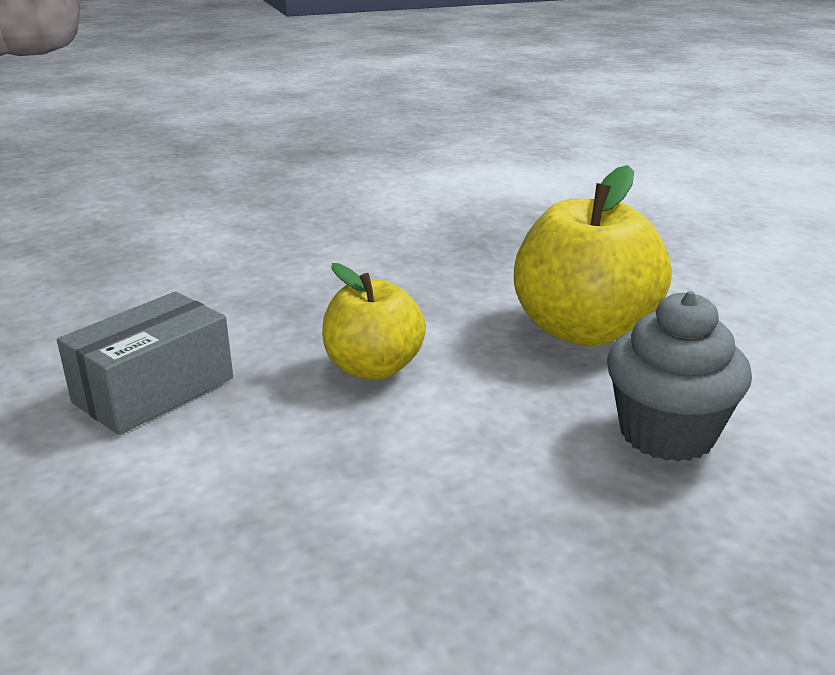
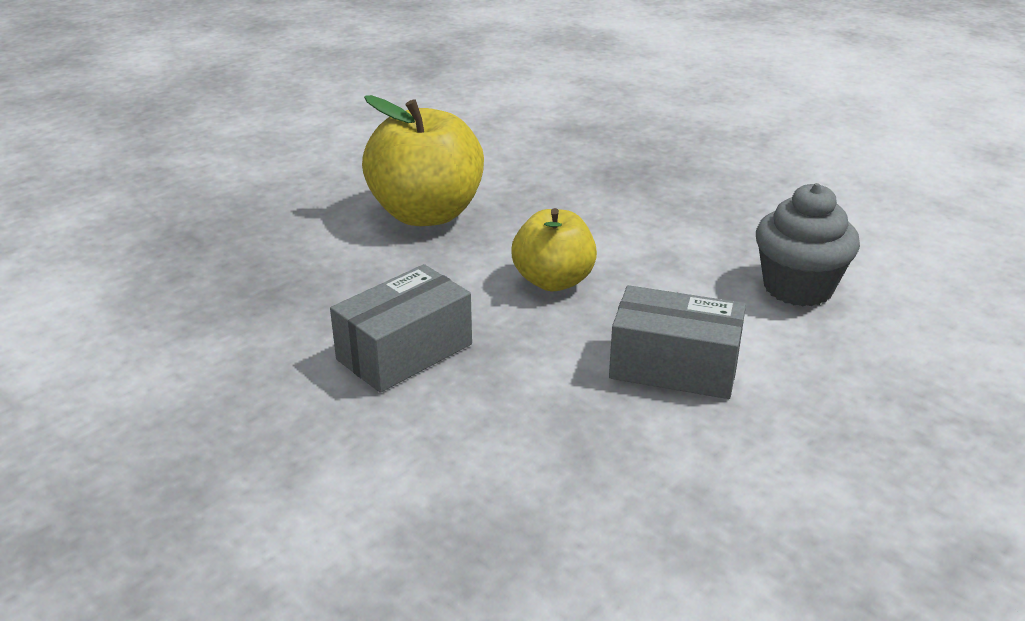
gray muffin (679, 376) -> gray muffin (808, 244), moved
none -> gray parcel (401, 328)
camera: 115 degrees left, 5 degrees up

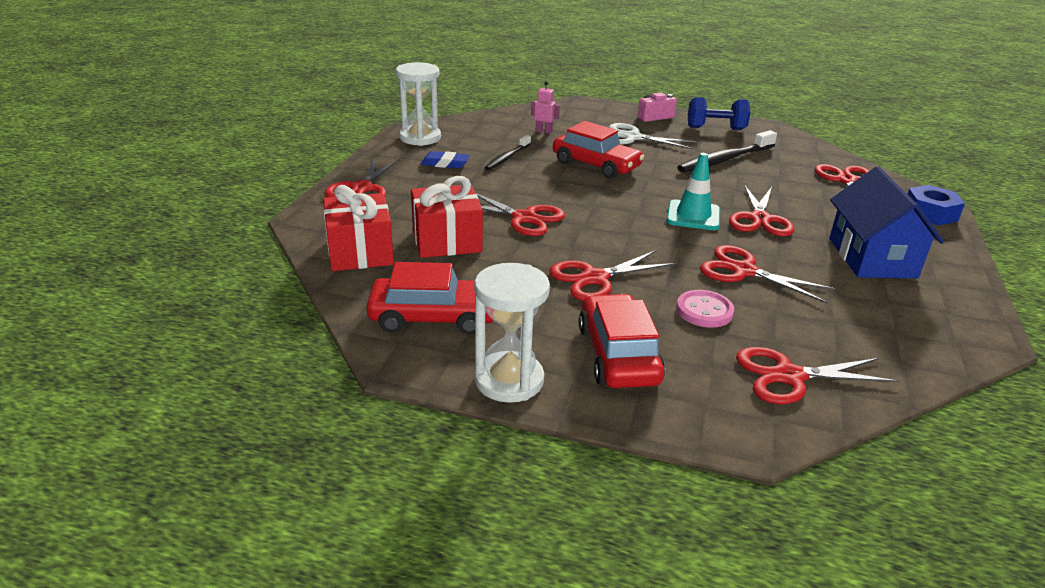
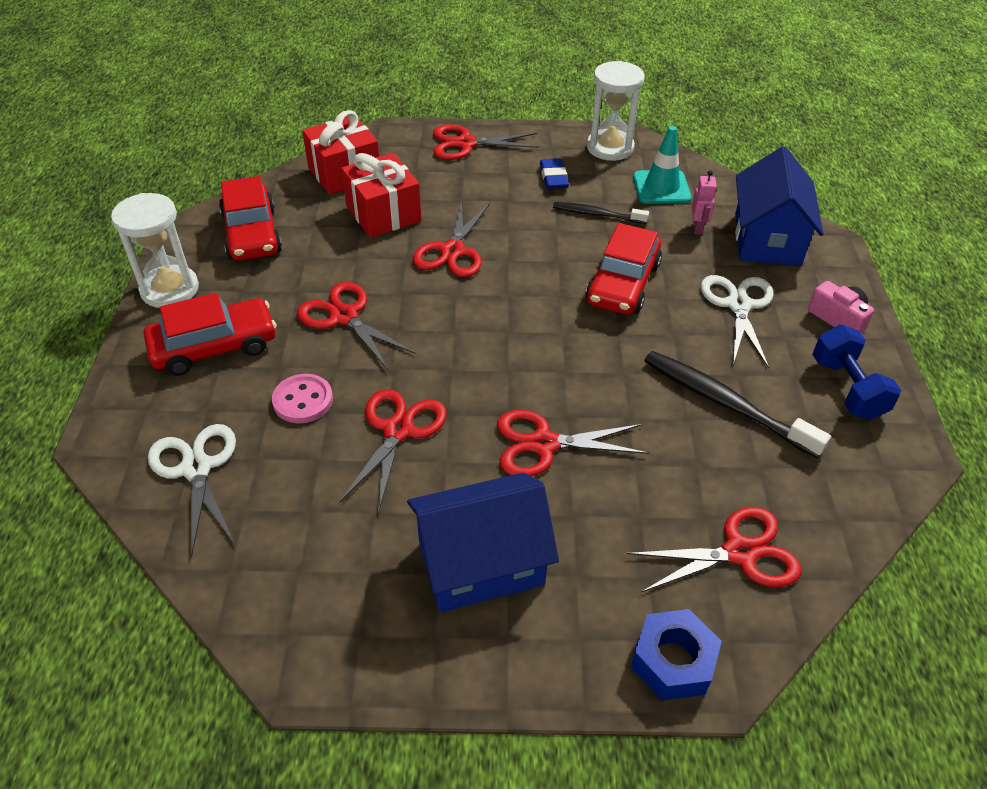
turquoise traffic cone (693, 191) -> turquoise traffic cone (662, 165), moved
crimson shears (817, 375) -> pure white shears (192, 491)
none -> royal blue house (779, 206)
camera: 75 degrees right, 15 degrees up

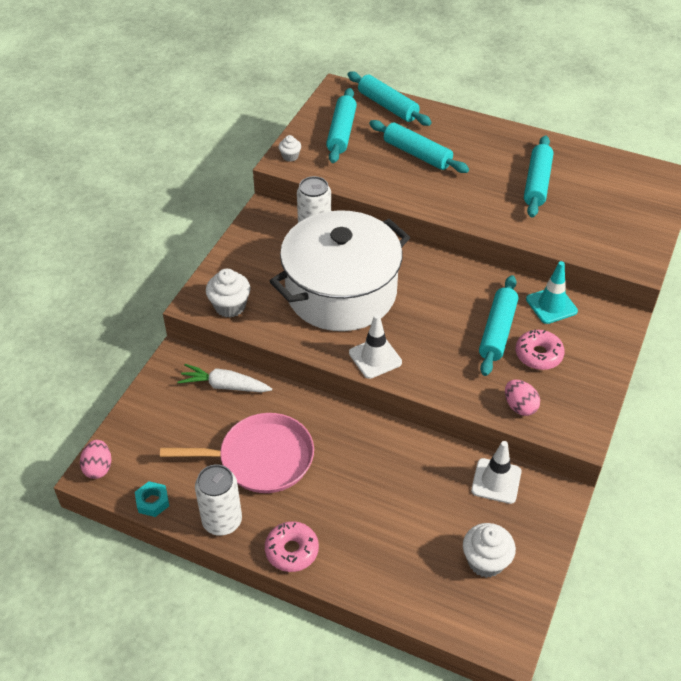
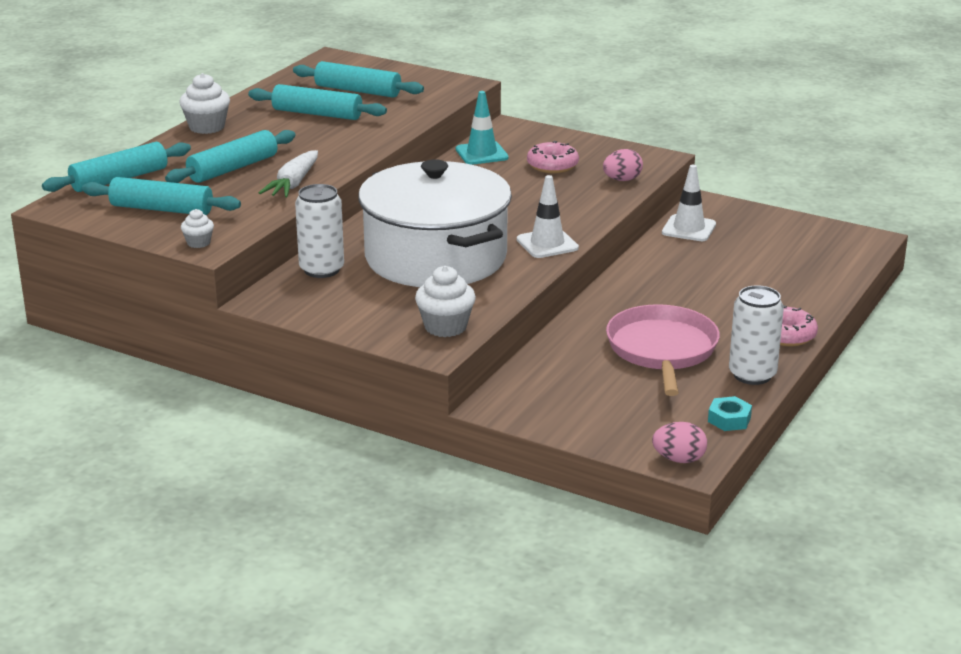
turquoise dough roller (498, 325) -> turquoise dough roller (358, 79), moved
pure white toy carrot (225, 378) -> pure white toy carrot (288, 174), moved
pure white muffin (489, 550) -> pure white muffin (204, 103), moved
camera: 85 degrees left, 20 degrees down

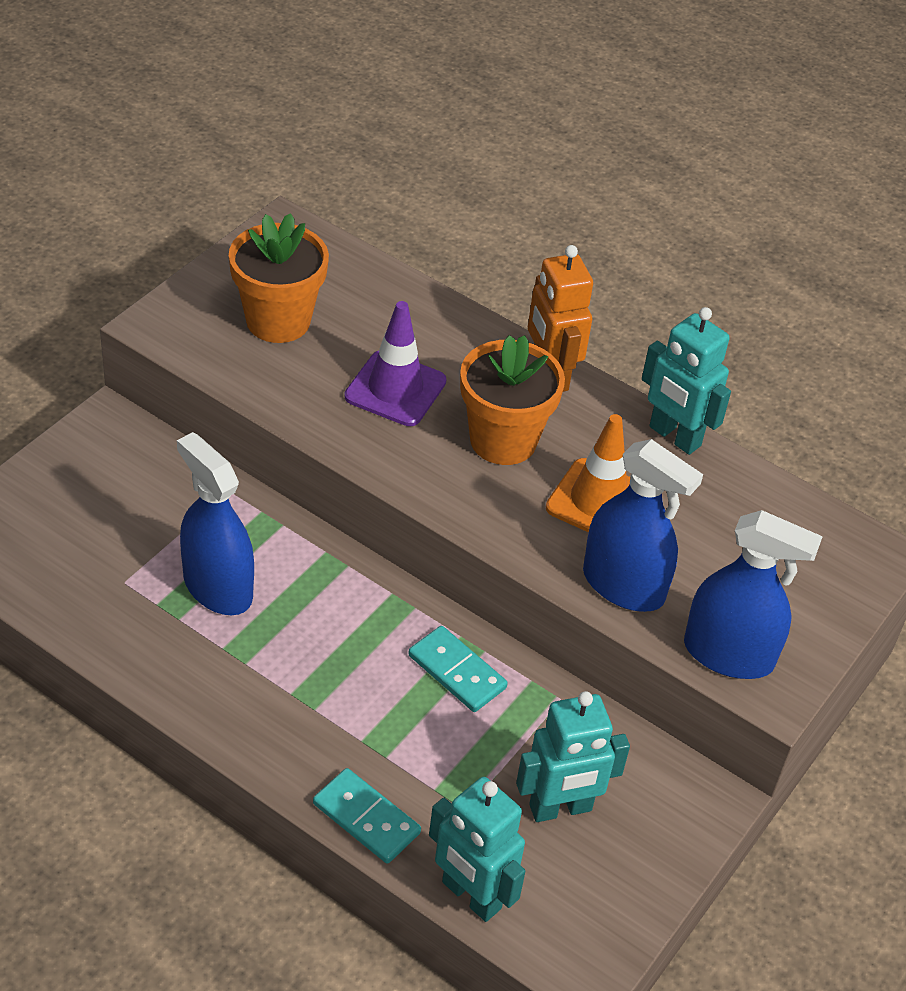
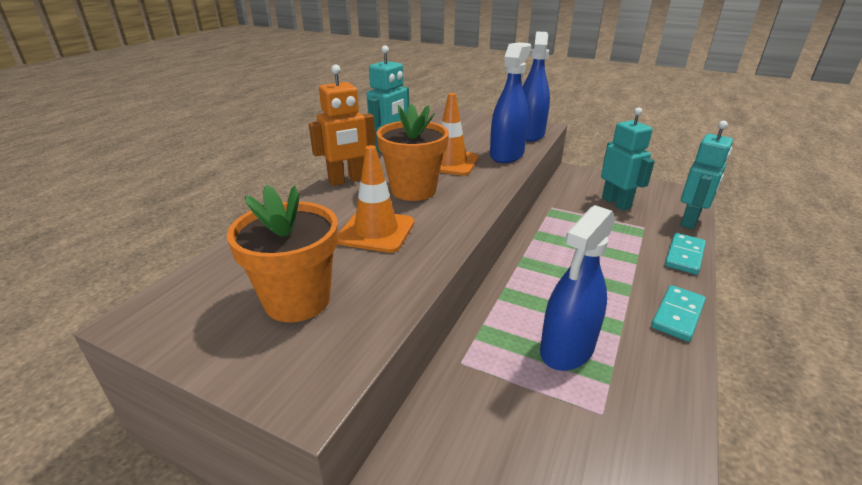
purple traffic cone (395, 363) -> bright orange traffic cone (376, 199)
turquoise domino tile (457, 669) -> turquoise domino tile (678, 313), moved
camera: 95 degrees left, 15 degrees down

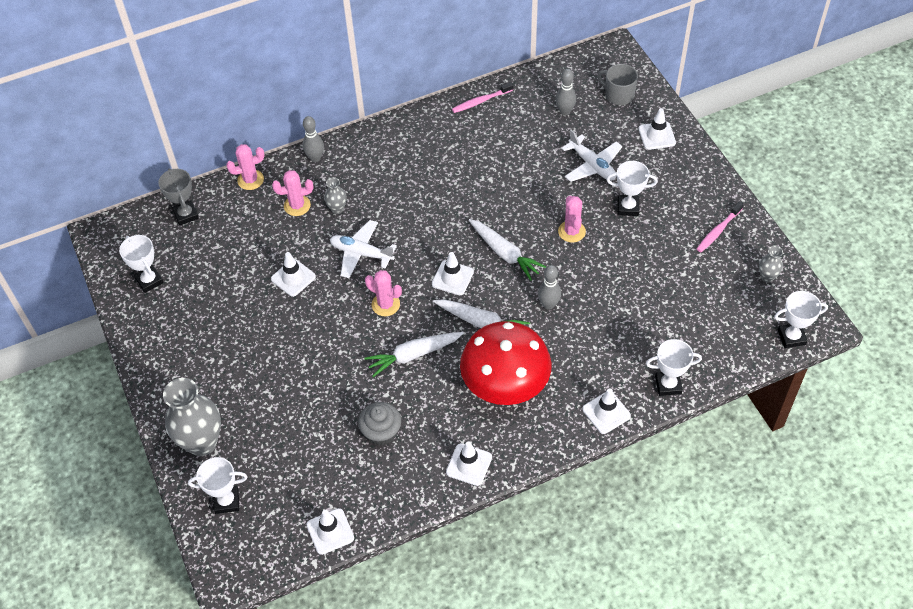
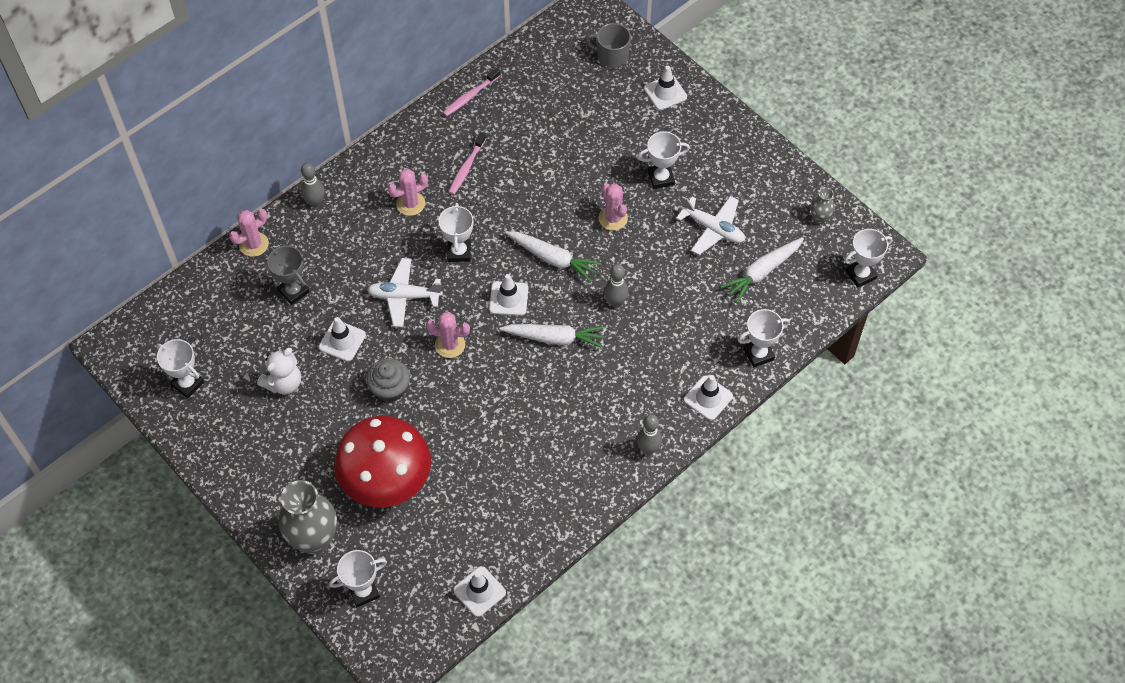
gray bowling pin (566, 92) -> gray bowling pin (649, 434), moved
pure white aeroplane (591, 155) -> pure white aeroplane (710, 225), moved
gray trophy (178, 197) -> gray trophy (288, 275), moved
rose-pink cactus (292, 193) -> rose-pink cactus (408, 192), moved
gray tall vase (335, 195) -> none
rose-pink dental brush (720, 226) -> rose-pink dental brush (467, 163), moved
crimson fungus (506, 363) -> crimson fungus (382, 461), moved
pure white toy carrot (414, 354) -> pure white toy carrot (762, 270), moved
gray muffin (379, 424) -> gray muffin (388, 380), moved
pure white traffic cone (469, 464) -> none
none -> pure white trophy (455, 232)
none -> pure white teddy (279, 371)
camera: 20 degrees left, 5 degrees up

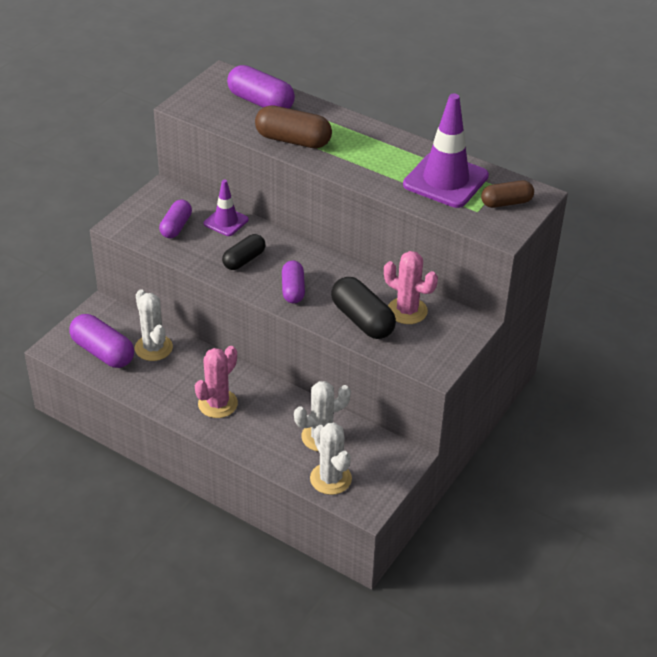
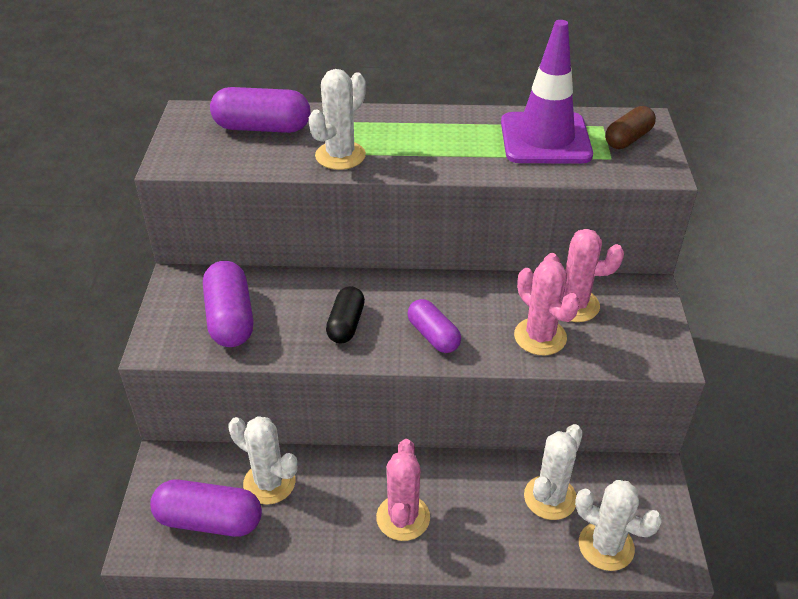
brown pill (293, 126) -> pure white cactus (337, 119)
purple traffic cone (226, 208) -> none
purple pill (175, 219) -> purple pill (228, 304), x1.53
jet-black pill (363, 308) -> rose-pink cactus (547, 308)
camera: 30 degrees left, 0 degrees up

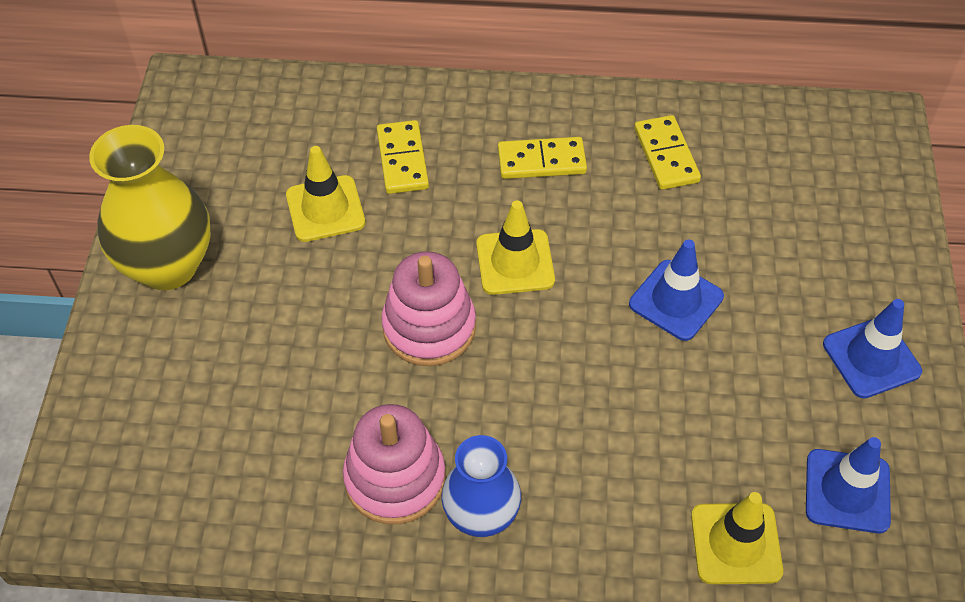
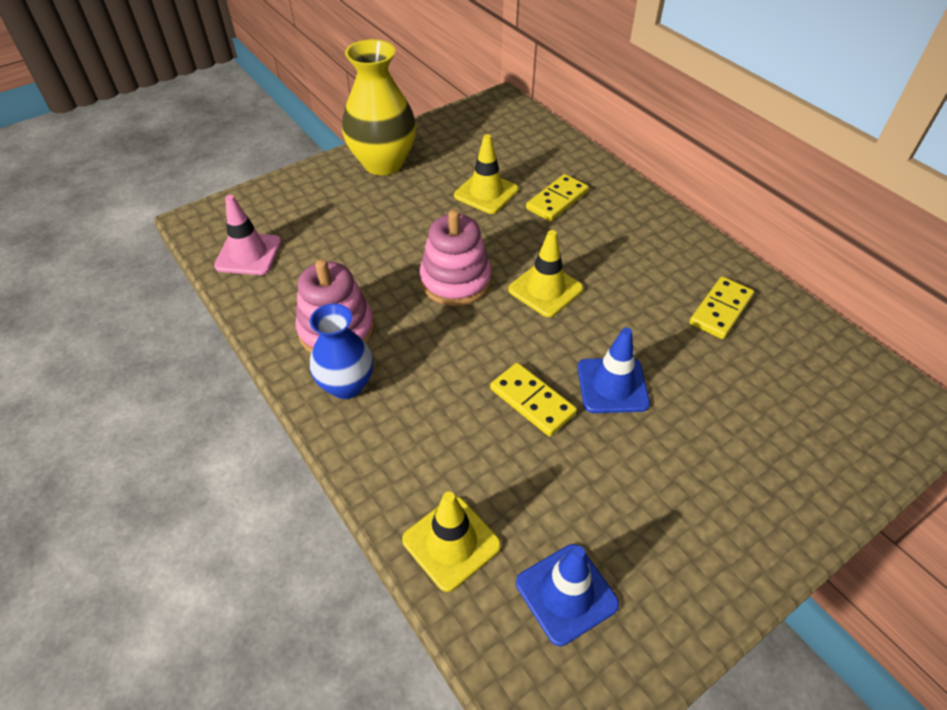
golden domino tile (542, 158) -> golden domino tile (533, 399), moved
royal blue traffic cone (872, 348) -> none
none -> rose-pink traffic cone (248, 235)
camera: 50 degrees right, 5 degrees down

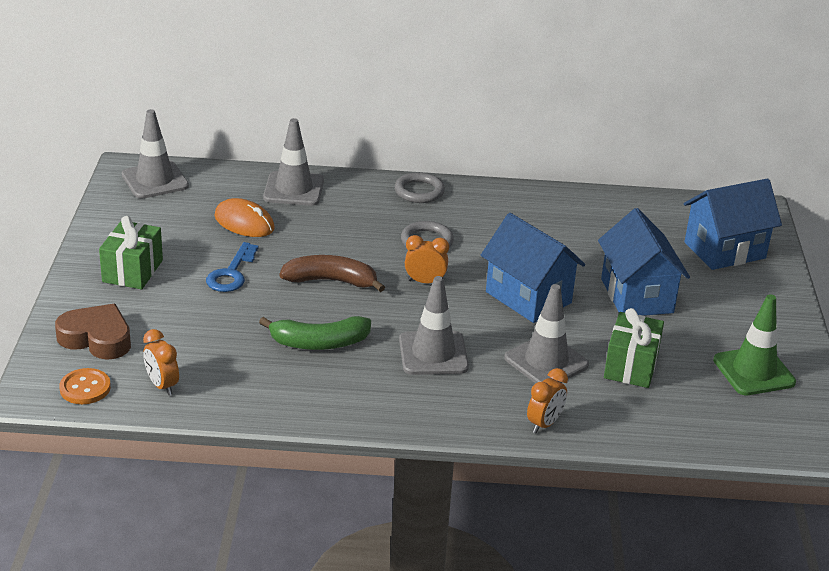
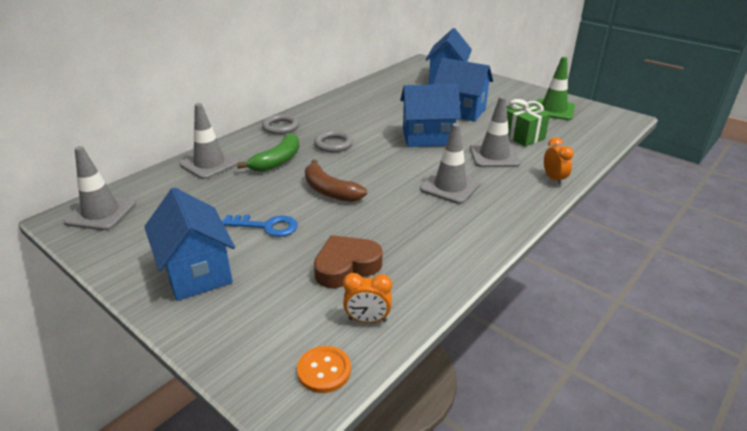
bright orange computer mouse (244, 217) -> none
emerald present (131, 252) -> royal blue house (189, 244)
bright orange alarm clock (427, 259) -> none
royal blue latchkey (232, 267) -> royal blue latchkey (260, 226), 45 degrees counterclockwise
brown banana fruit (332, 273) -> brown banana fruit (336, 180), 90 degrees counterclockwise
brown love heart (93, 332) -> brown love heart (348, 261), moved
emerald banana fruit (315, 333) -> emerald banana fruit (268, 152), moved
camera: 50 degrees left, 0 degrees up

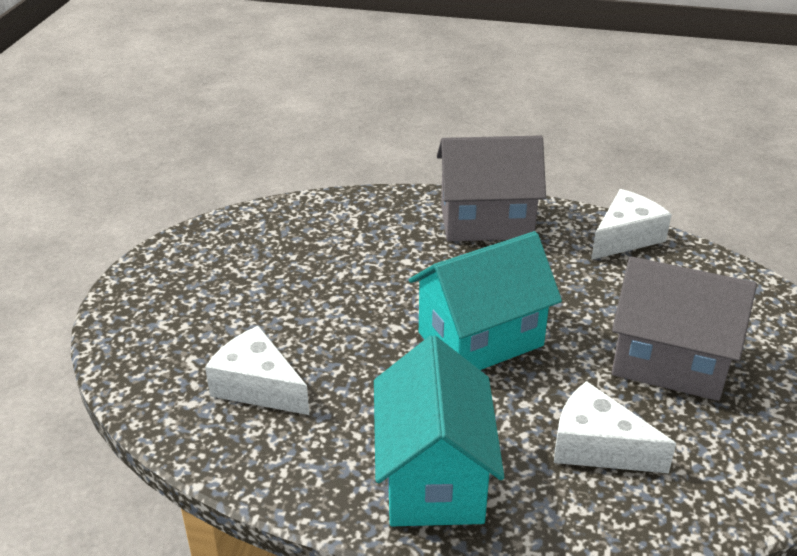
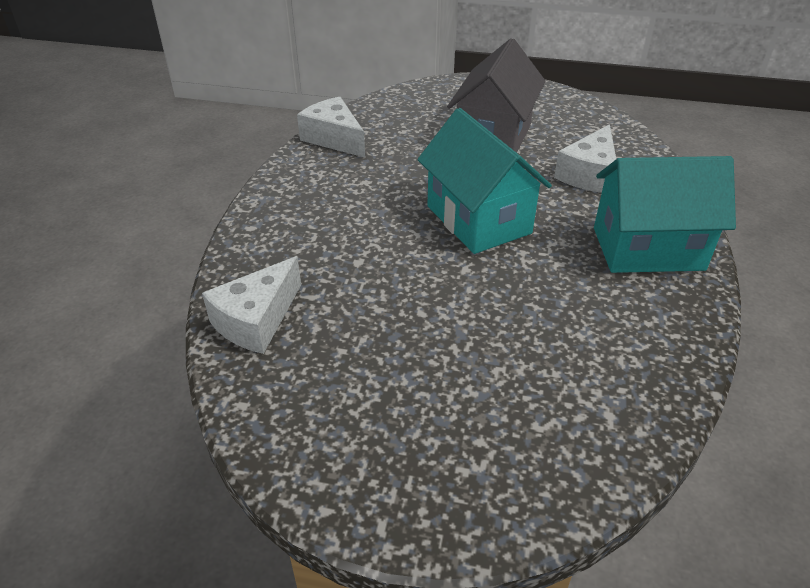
gray house (491, 188) -> none
pure white cheese (257, 370) -> pure white cheese (251, 305), moved
camera: 90 degrees left, 5 degrees up

